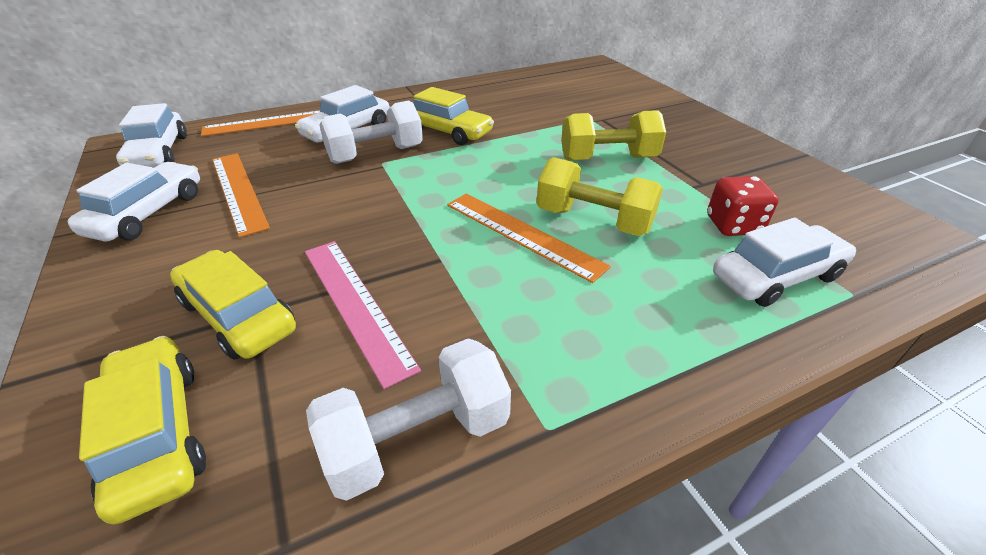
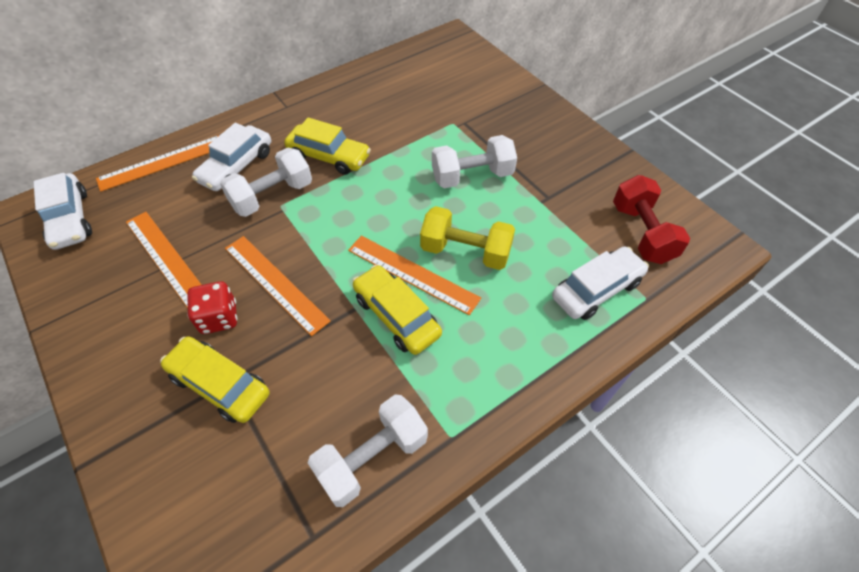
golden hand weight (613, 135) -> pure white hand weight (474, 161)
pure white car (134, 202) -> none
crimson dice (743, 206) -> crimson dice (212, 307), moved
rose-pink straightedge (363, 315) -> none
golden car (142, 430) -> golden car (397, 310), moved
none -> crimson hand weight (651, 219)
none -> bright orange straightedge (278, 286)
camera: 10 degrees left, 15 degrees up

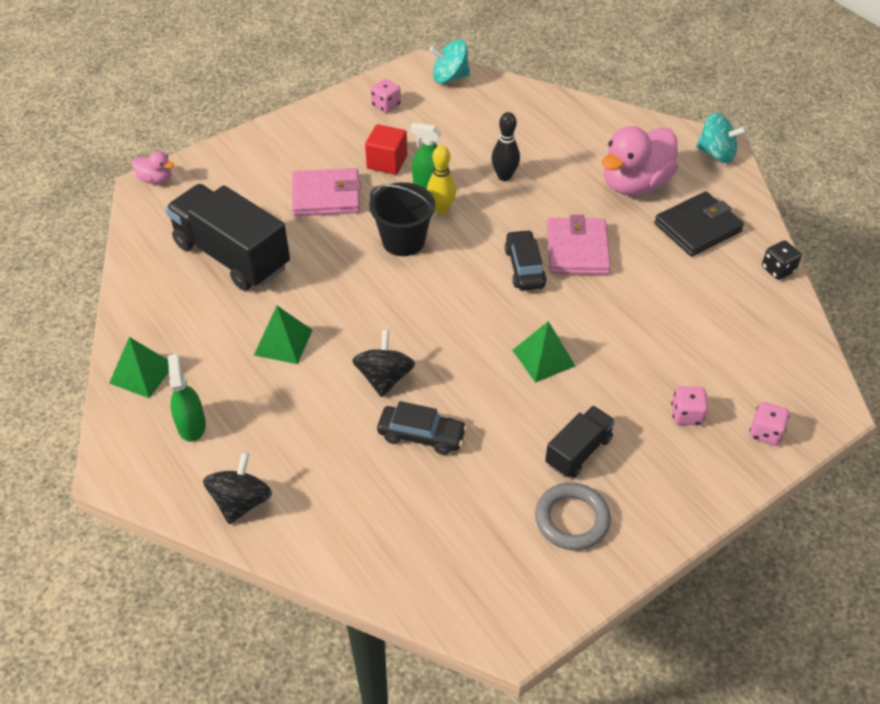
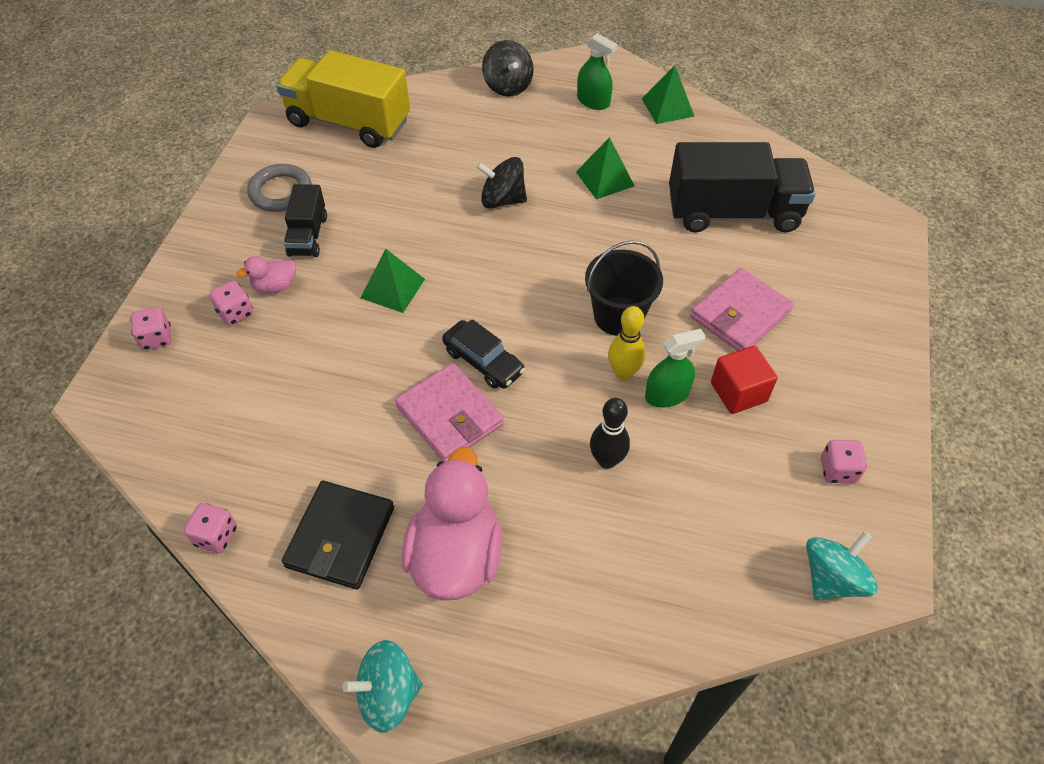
rose-pink rubber duck (153, 167) -> rose-pink rubber duck (266, 274), moved
jet-black dice (782, 260) -> rose-pink dice (210, 528)
jet-black toy top (383, 363) -> jet-black toy top (501, 183), 135 degrees clockwise
jet-black car (422, 428) -> none
none -> golden toy truck (343, 99)
camera: 140 degrees right, 5 degrees up

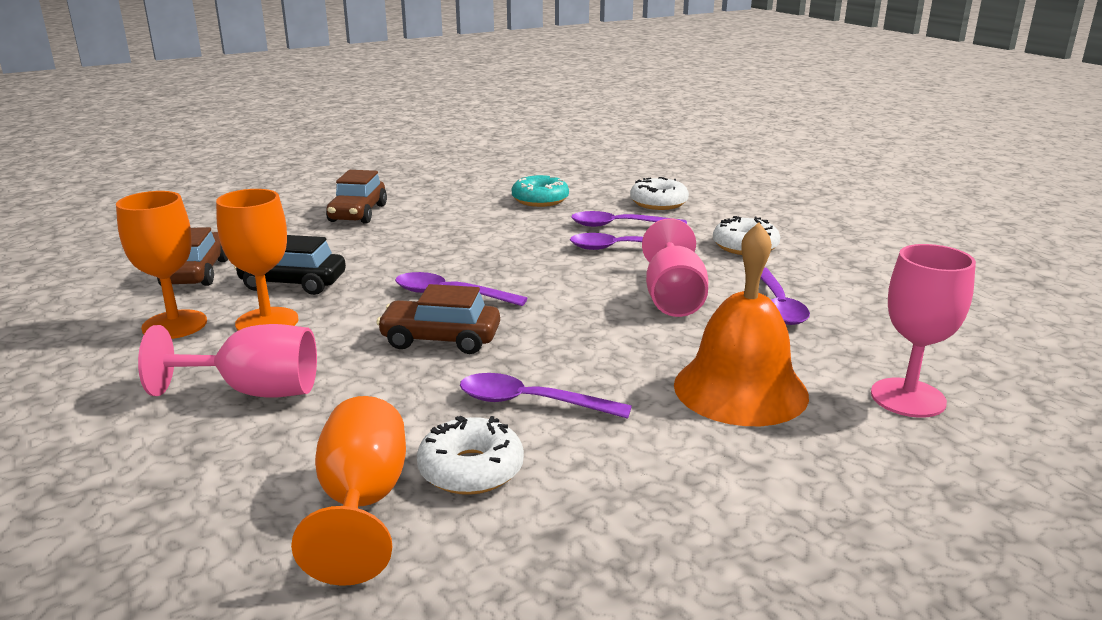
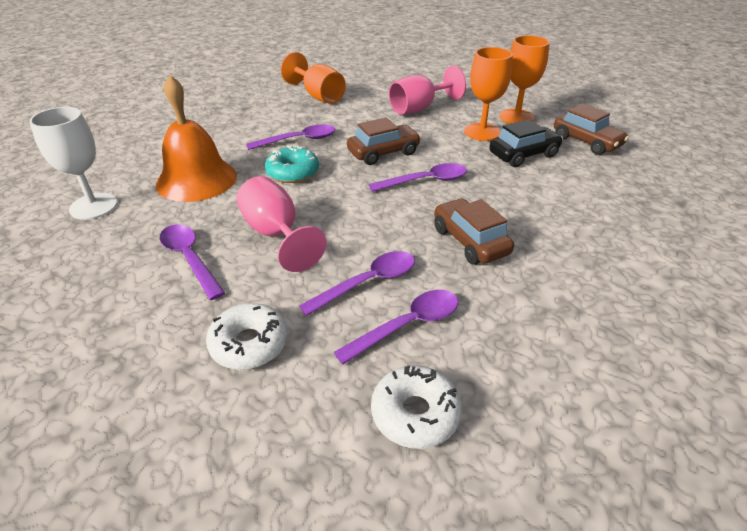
brown car (356, 197) -> brown car (474, 231), moved
turquoise glazed donut (540, 191) -> turquoise glazed donut (292, 164), moved
rose-pink wine glass (923, 331) -> pure white wine glass (73, 163)
pure white glazed donut (470, 455) -> none
camera: 145 degrees right, 15 degrees up

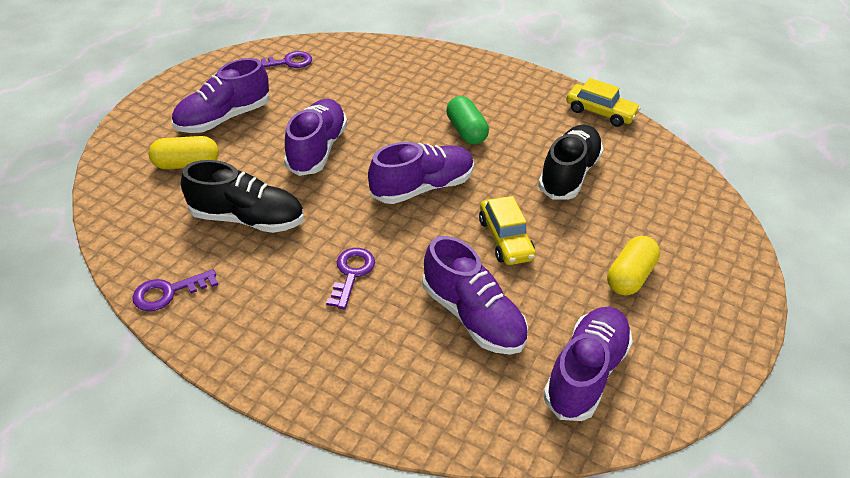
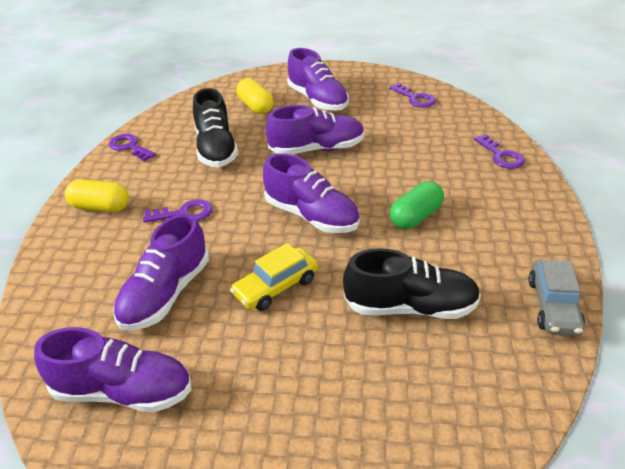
purple lace-up shoe (221, 95) -> purple lace-up shoe (318, 79), 150 degrees counterclockwise
golden car (603, 102) -> gray car (556, 298)
golden pill (633, 266) -> golden pill (97, 195), moved
none -> purple latchkey (499, 151)
camera: 70 degrees right, 5 degrees down

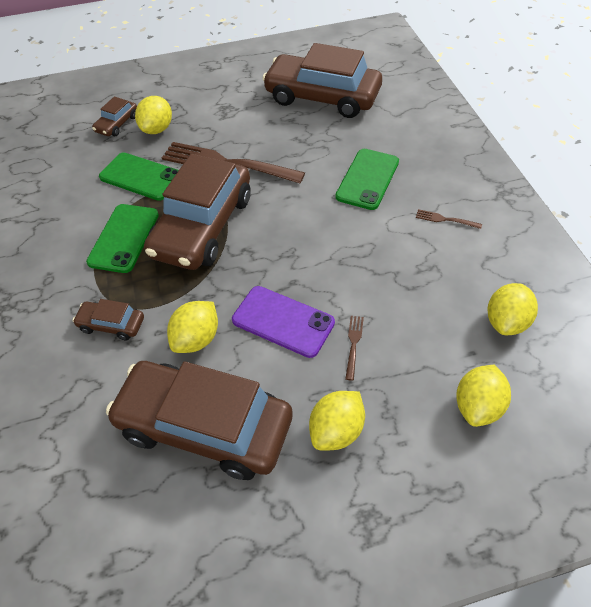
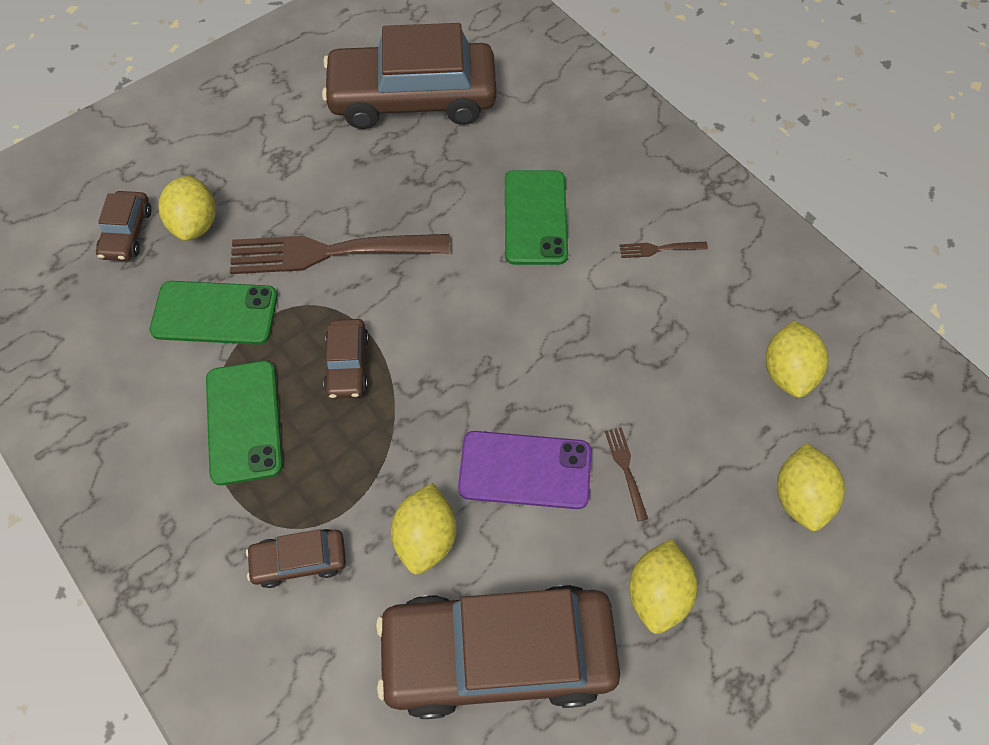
brown car (197, 212) -> brown car (346, 359), x0.44
camera: 25 degrees left, 10 degrees up

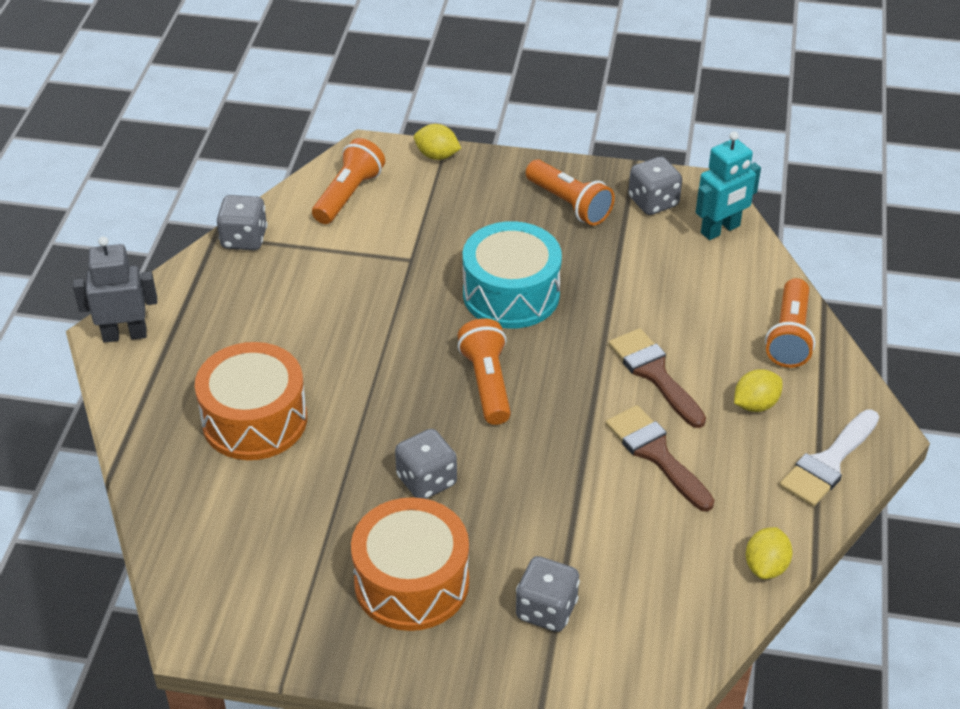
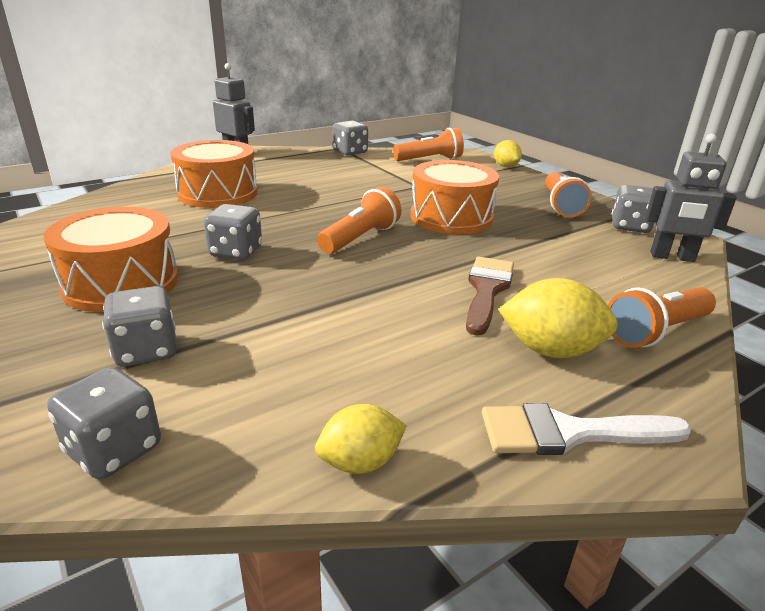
turquoise toy robot (728, 185) -> gray toy robot (691, 198)
turquoise toy drum (512, 275) -> bright orange toy drum (454, 197)
golden citrus fruit (758, 390) -> golden citrus fruit (558, 318), x1.55
brown brush (660, 458) -> none
none -> gray dice (104, 423)
camera: 45 degrees right, 15 degrees down

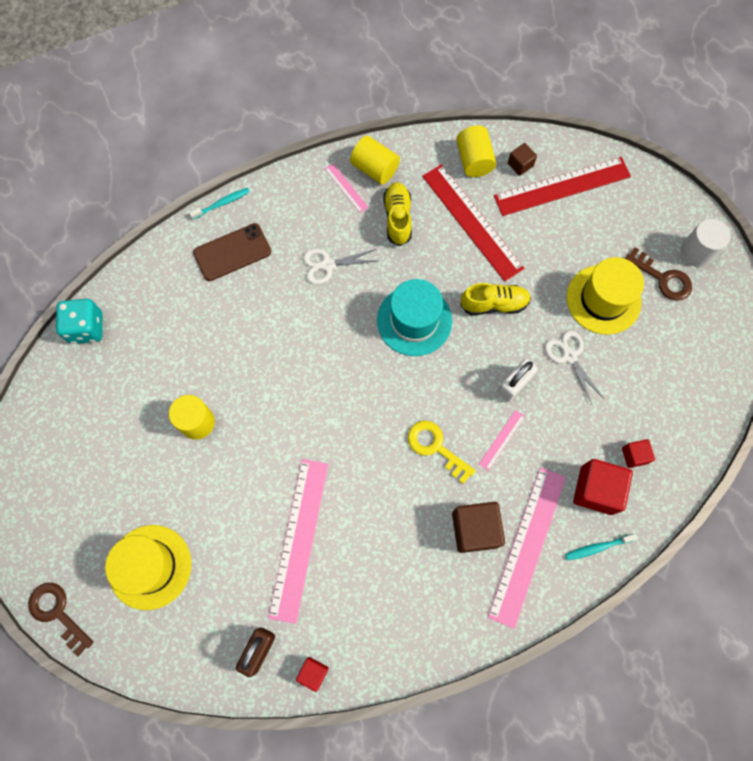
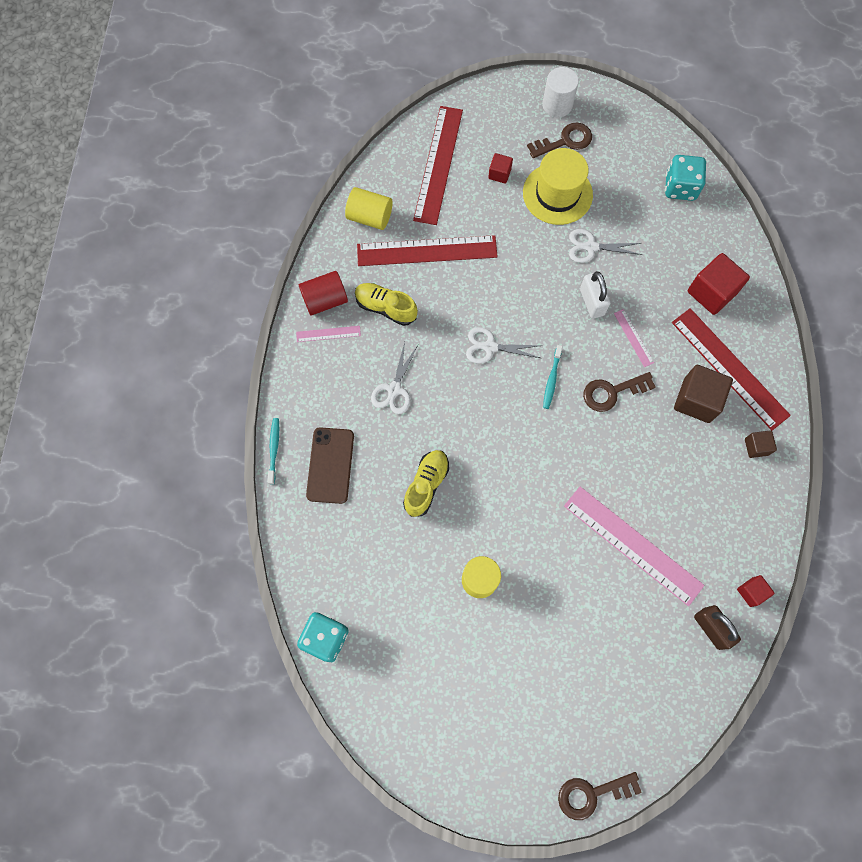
golden solid cylinder (375, 160) -> crimson solid cylinder (323, 293)
brown solid cube (522, 159) -> brown solid cube (761, 444), moved
turquoise tall hat (414, 317) -> pure white shears (504, 345)
golden lace-up shoe (495, 299) -> golden lace-up shoe (426, 483), moved
golden latchkey (442, 452) -> brown latchkey (619, 392)
crimson solid cube (638, 453) -> crimson solid cube (500, 168), moved
rose-pink straightedge (527, 548) -> crimson straightedge (731, 369)
golden tall hat (148, 567) -> none
turquoise dental brush (601, 547) -> turquoise dental brush (553, 377), moved
none -> turquoise dice (685, 178)
camera: 60 degrees left, 0 degrees up

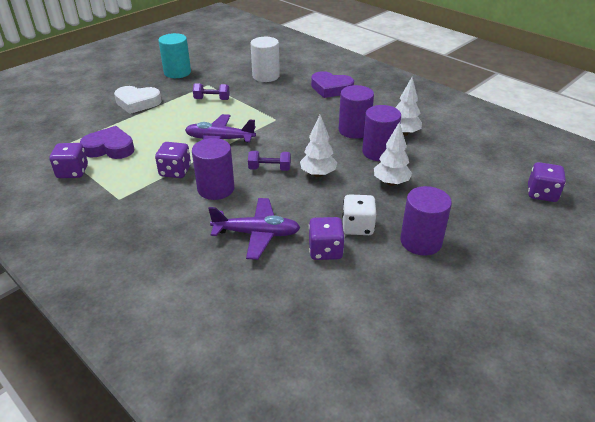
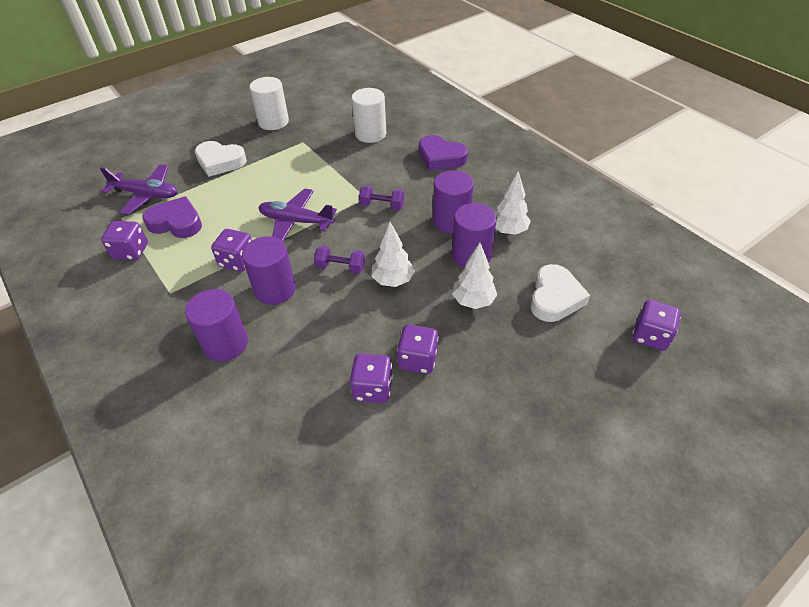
turquoise solid cylinder (174, 55) -> pure white solid cylinder (269, 103)
purple hand weight (211, 91) -> purple hand weight (381, 197), moved
purple solid cylinder (426, 221) -> purple solid cylinder (216, 325), moved
pure white dice (359, 214) -> purple dice (418, 349)
purple aeroplane (254, 229) -> purple aeroplane (138, 189), moved
none -> pure white love heart (560, 293)
camera: 10 degrees right, 10 degrees up

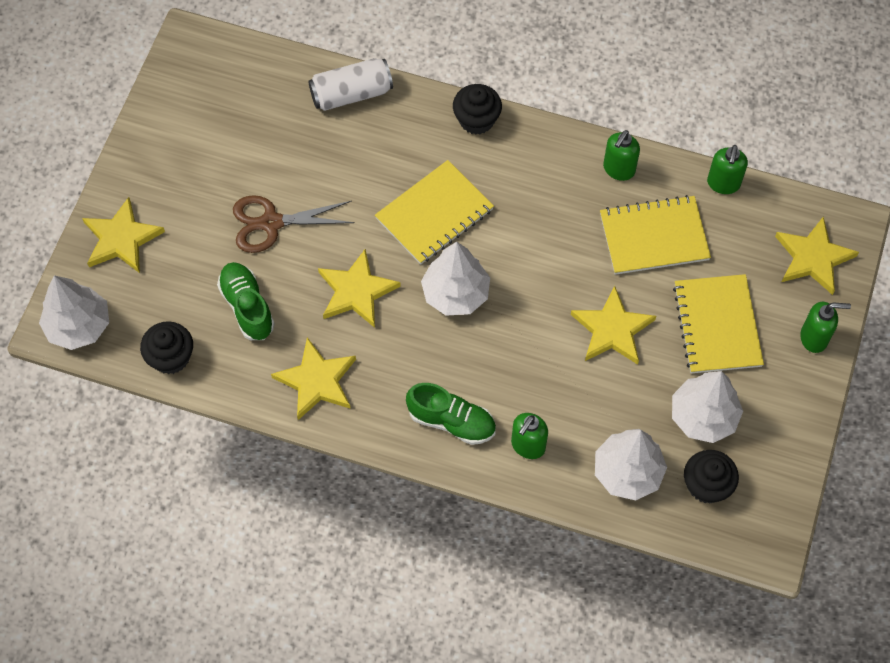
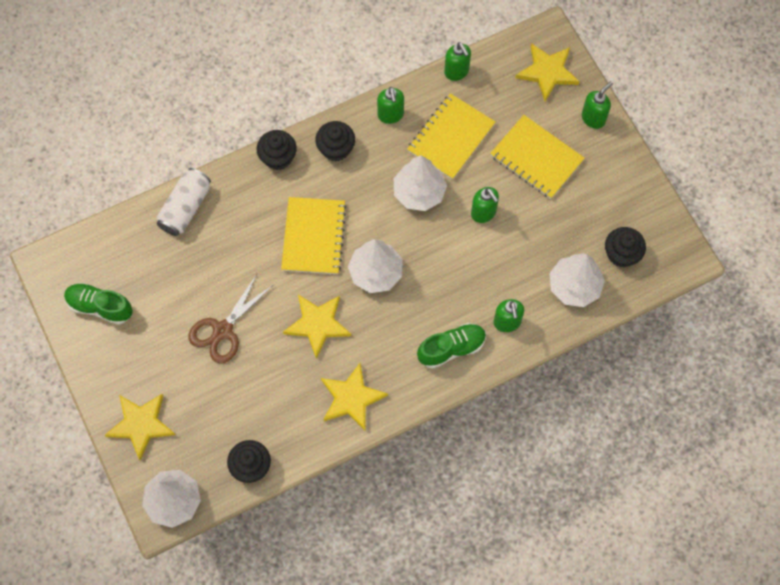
emerald lace-up shoe (246, 301) -> emerald lace-up shoe (98, 304), moved
golden star (613, 325) -> emerald soap pump (485, 205)
pure white fir tree (707, 407) -> pure white fir tree (420, 183), moved
none -> jet-black muffin (335, 141)
camera: 45 degrees left, 5 degrees up

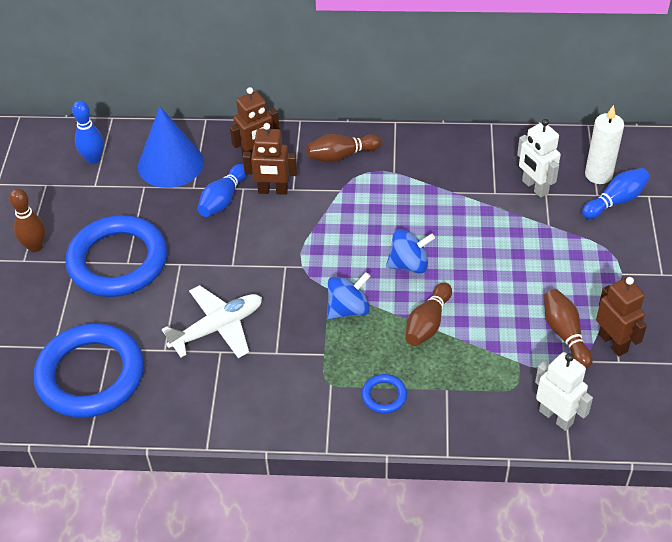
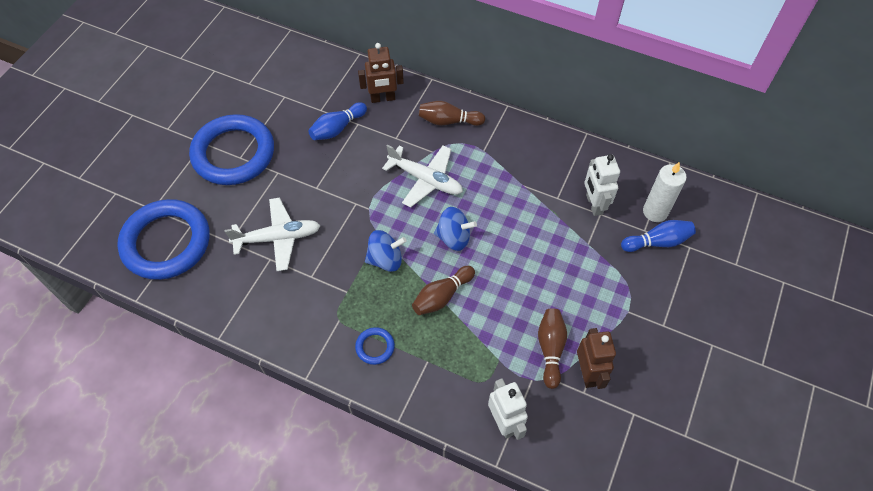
royal blue bowling pin (88, 132) -> none
royal blue cone shape (171, 147) -> none
brown toy robot (270, 159) -> none
brown bowling pin (27, 220) -> none
none -> pure white aeroplane (422, 176)
camera: 20 degrees right, 10 degrees up

